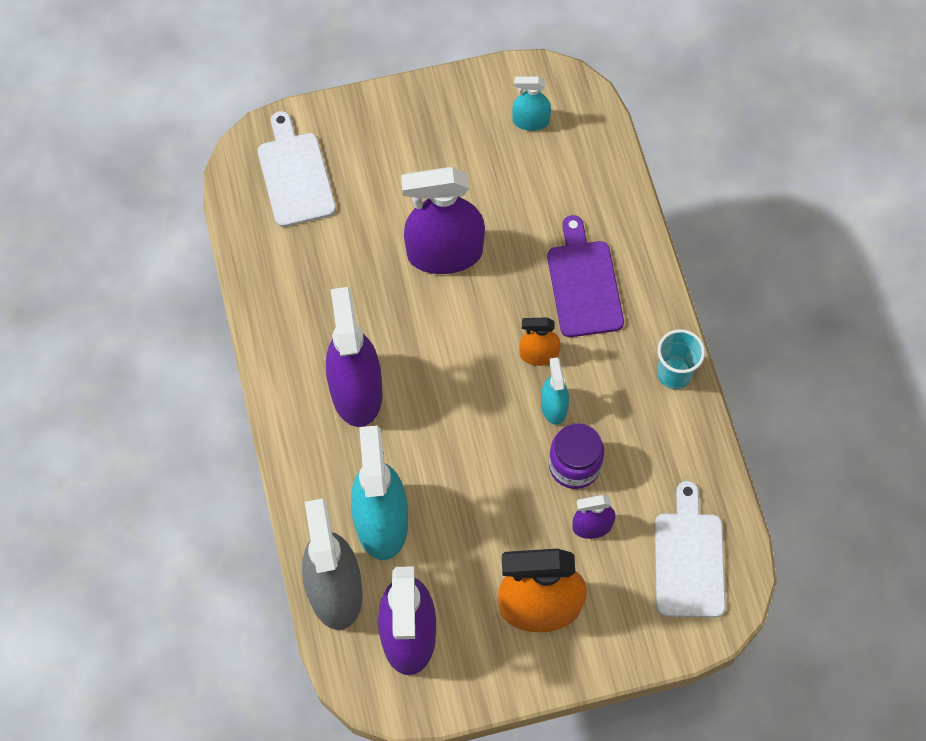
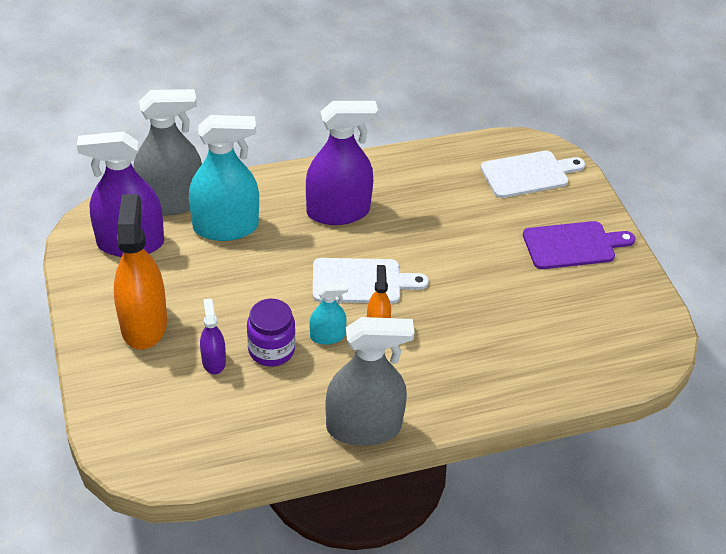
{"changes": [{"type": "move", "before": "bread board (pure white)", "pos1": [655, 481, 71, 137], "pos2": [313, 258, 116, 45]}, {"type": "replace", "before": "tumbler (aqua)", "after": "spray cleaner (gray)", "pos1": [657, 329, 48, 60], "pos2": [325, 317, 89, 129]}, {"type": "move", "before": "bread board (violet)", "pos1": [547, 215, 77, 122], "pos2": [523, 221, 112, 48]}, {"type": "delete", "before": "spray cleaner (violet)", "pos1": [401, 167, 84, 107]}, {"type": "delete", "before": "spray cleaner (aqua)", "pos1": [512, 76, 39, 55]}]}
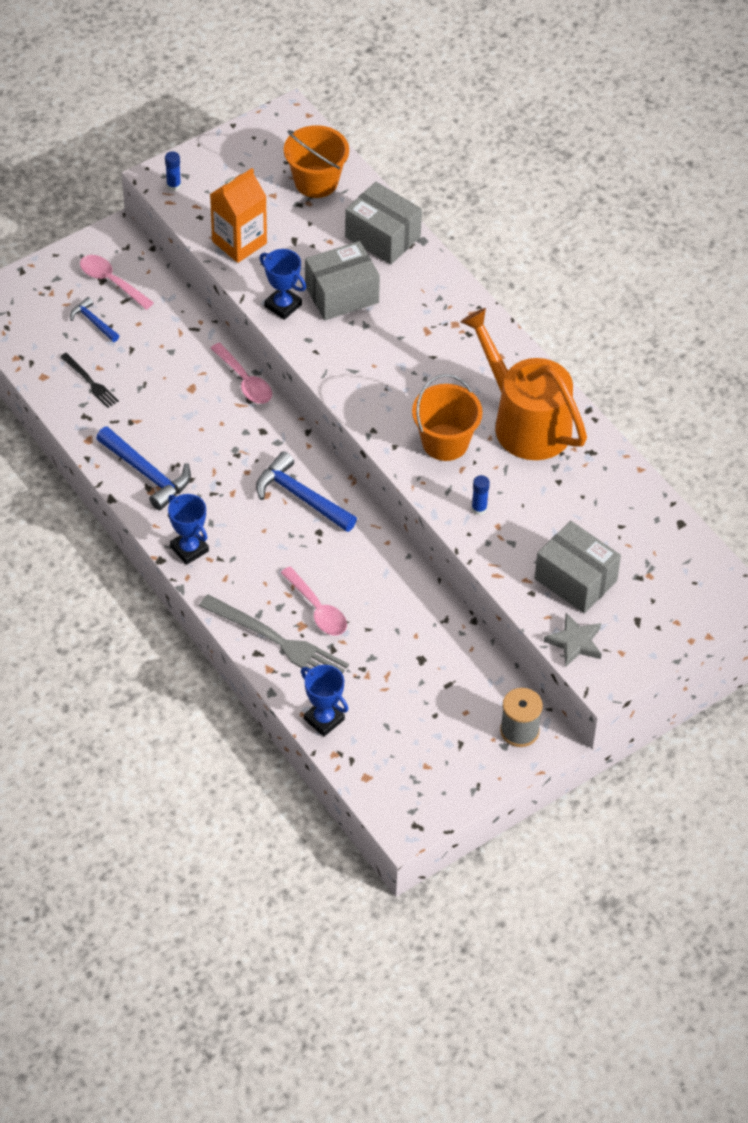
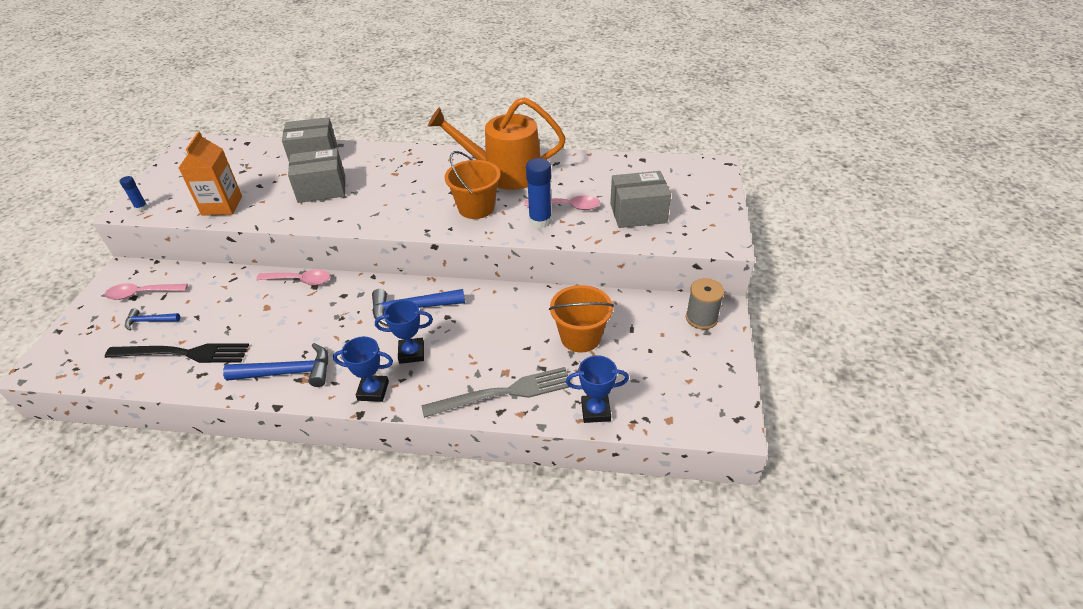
{"changes": [{"type": "resize", "before": "table fork (ebony)", "pos1": [60, 353, 59, 55], "pos2": [105, 343, 144, 20], "scale": 1.88}, {"type": "rotate", "before": "package (gray)", "pos1": [305, 241, 75, 79], "pos2": [288, 148, 57, 55], "turn": 60}, {"type": "move", "before": "trophy (blue)", "pos1": [260, 249, 46, 71], "pos2": [375, 300, 58, 64]}, {"type": "move", "before": "spoon (rose-pink)", "pos1": [280, 567, 67, 68], "pos2": [524, 196, 76, 14]}, {"type": "resize", "before": "glue (blue)", "pos1": [471, 475, 19, 40], "pos2": [526, 158, 26, 70], "scale": 1.85}, {"type": "move", "before": "pail (orange-coloured)", "pos1": [284, 125, 65, 73], "pos2": [549, 285, 65, 67]}, {"type": "delete", "before": "five-pointed star (gray)", "pos1": [544, 613, 58, 54]}]}
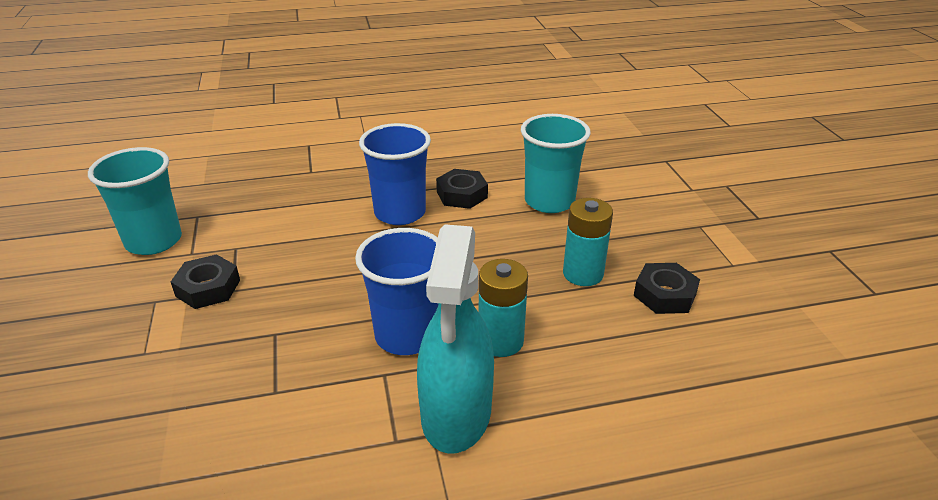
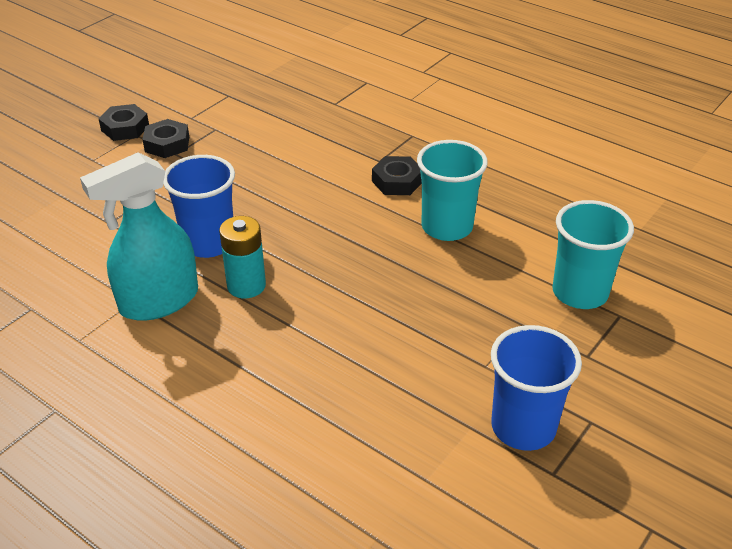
{"changes": [{"type": "move", "before": "hexagon nut (ebony)", "pos1": [634, 263, 66, 51], "pos2": [99, 104, 50, 37]}, {"type": "move", "before": "tumbler (blue)", "pos1": [359, 123, 72, 102], "pos2": [491, 325, 91, 126]}, {"type": "move", "before": "tumbler (aqua)", "pos1": [88, 147, 94, 108], "pos2": [552, 200, 82, 109]}, {"type": "delete", "before": "battery (aqua)", "pos1": [563, 198, 50, 88]}]}
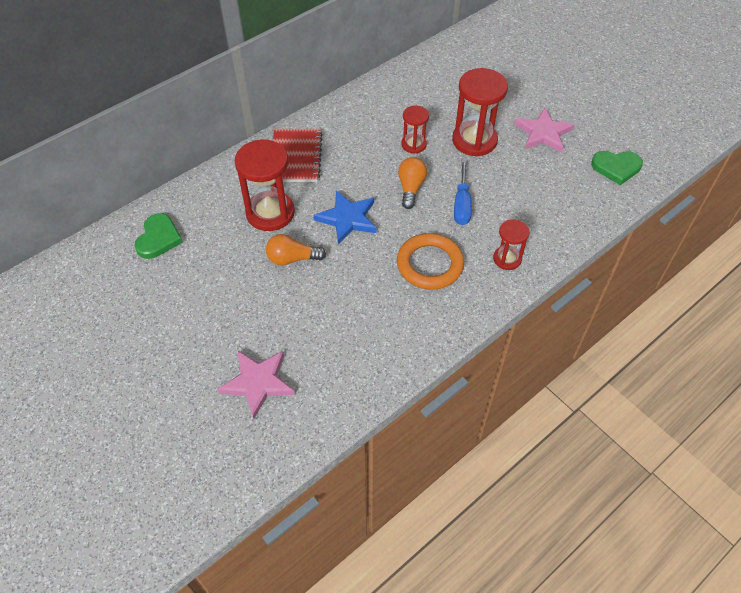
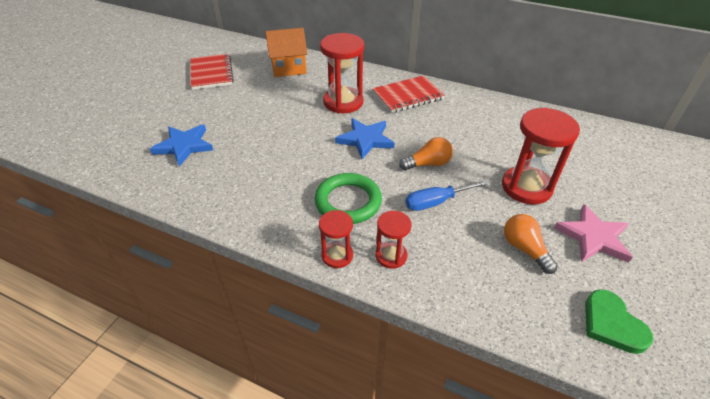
{"changes": [{"type": "recolor", "before": "five-pointed star (rose-pink)", "after": "five-pointed star (blue)", "pos1": [217, 350, 78, 69], "pos2": [150, 124, 63, 43]}, {"type": "insert", "after": "notebook (crimson)", "pos2": [191, 54, 43, 36]}, {"type": "replace", "before": "heart shape (leaf-green)", "after": "cottage (orange-coloured)", "pos1": [134, 213, 49, 46], "pos2": [265, 28, 43, 49]}, {"type": "recolor", "before": "ring (orange-coloured)", "after": "ring (leaf-green)", "pos1": [397, 233, 67, 57], "pos2": [315, 173, 67, 51]}, {"type": "move", "before": "sand timer (crimson)", "pos1": [401, 105, 28, 49], "pos2": [319, 210, 34, 58]}, {"type": "move", "before": "light bulb (orange-coloured)", "pos1": [266, 234, 60, 32], "pos2": [504, 214, 54, 60]}]}
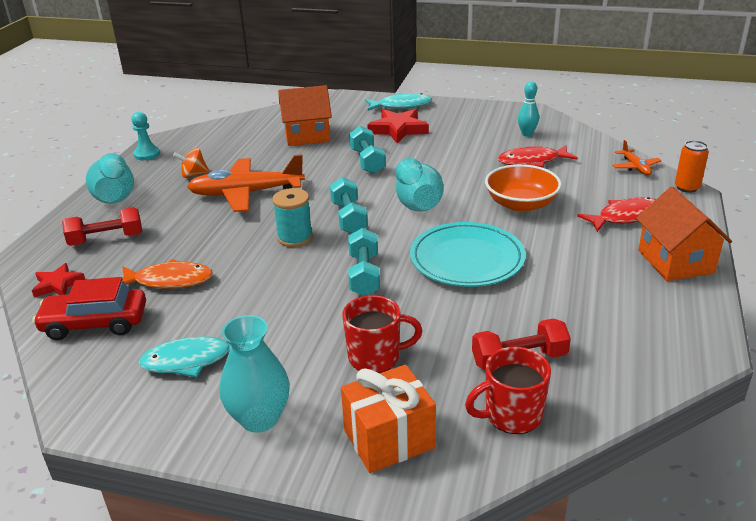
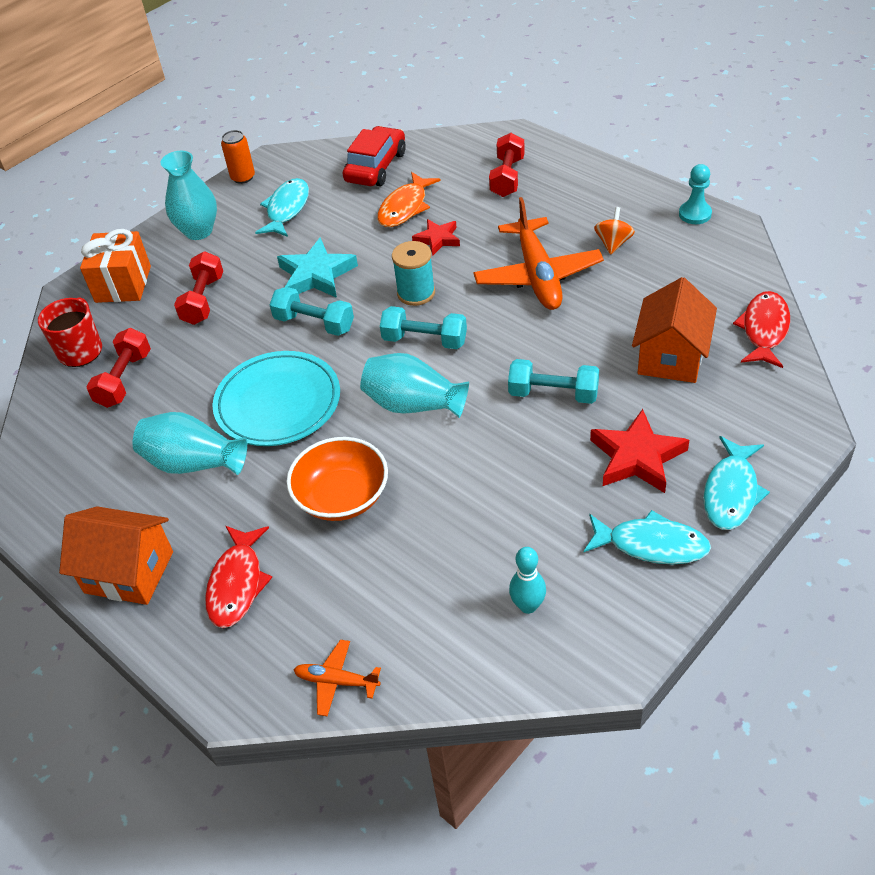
{"changes": [{"type": "move", "before": "vase (aqua)", "pos1": [86, 153, 48, 51], "pos2": [133, 412, 114, 63]}, {"type": "replace", "before": "mug (crimson)", "after": "free weight (crimson)", "pos1": [342, 295, 80, 78], "pos2": [174, 251, 49, 74]}, {"type": "move", "before": "soda can (orange-coloured)", "pos1": [675, 140, 34, 53], "pos2": [221, 130, 34, 54]}, {"type": "insert", "after": "five-pointed star (aqua)", "pos2": [277, 238, 81, 60]}, {"type": "move", "before": "five-pointed star (crimson)", "pos1": [32, 263, 53, 35], "pos2": [412, 219, 48, 37]}, {"type": "rotate", "before": "toy plane (orange-coloured)", "pos1": [187, 154, 118, 58], "pos2": [473, 197, 131, 113], "turn": 150}, {"type": "insert", "after": "toy fish (aqua)", "pos2": [584, 510, 127, 55]}, {"type": "move", "before": "toy fish (crimson)", "pos1": [498, 145, 80, 23], "pos2": [733, 291, 57, 77]}]}
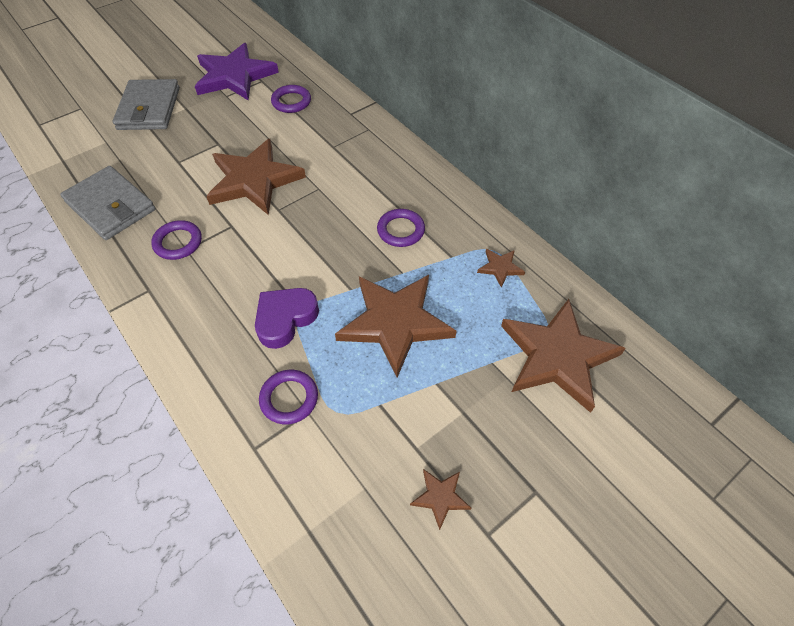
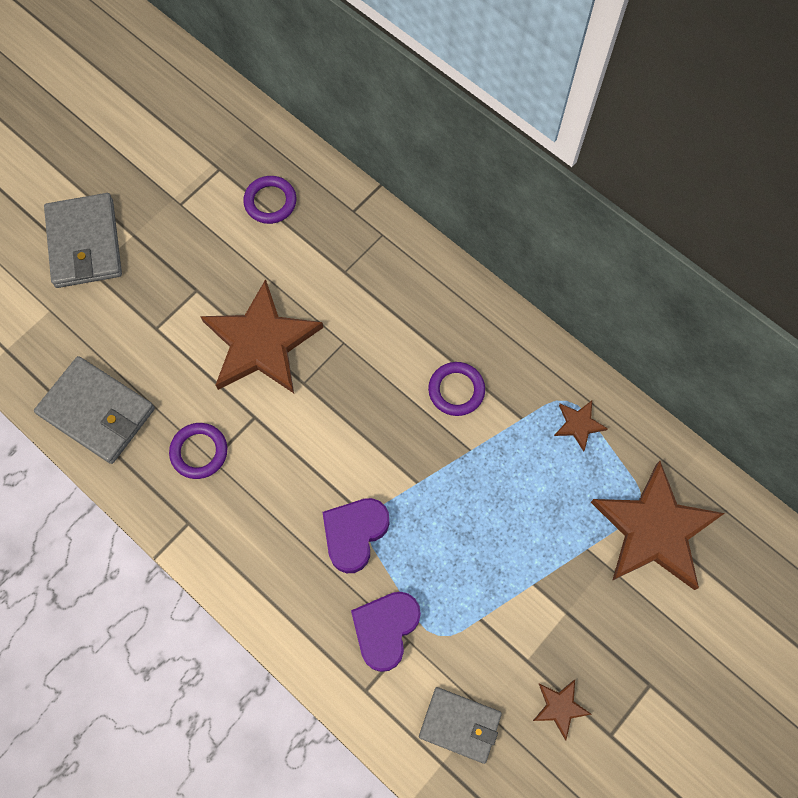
{"changes": [{"type": "replace", "before": "ring (violet)", "after": "heart shape (violet)", "pos1": [259, 370, 59, 54], "pos2": [351, 592, 70, 80]}, {"type": "insert", "after": "wallet (gray)", "pos2": [419, 687, 83, 77]}, {"type": "delete", "before": "five-pointed star (violet)", "pos1": [195, 43, 84, 58]}, {"type": "delete", "before": "five-pointed star (brown)", "pos1": [335, 275, 121, 103]}]}
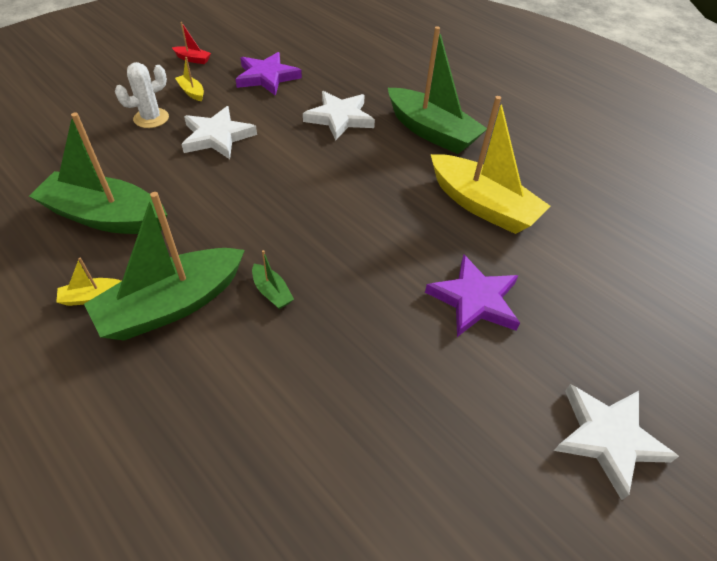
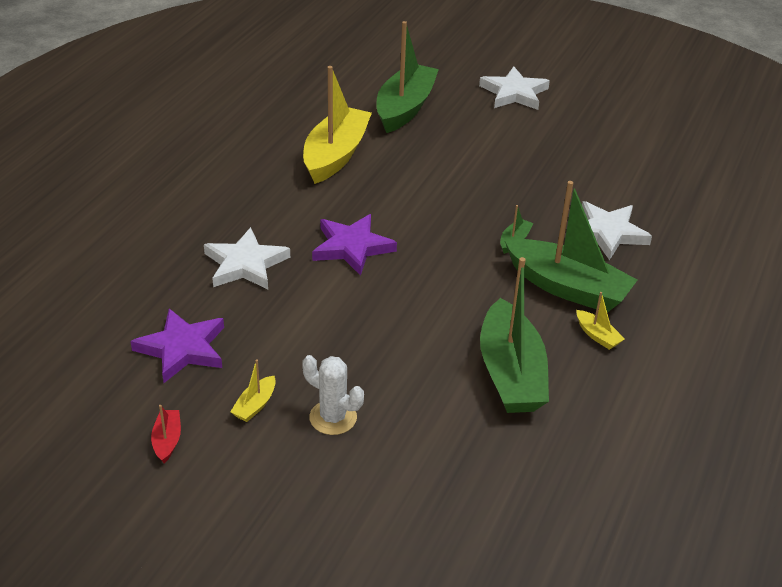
{"changes": [{"type": "move", "before": "five-pointed star (violet)", "pos1": [425, 255, 95, 82], "pos2": [312, 214, 85, 62]}, {"type": "move", "before": "sailboat (leaf-green)", "pos1": [388, 26, 99, 128], "pos2": [377, 21, 62, 112]}, {"type": "move", "before": "five-pointed star (pure white)", "pos1": [182, 106, 75, 53], "pos2": [582, 201, 70, 59]}]}
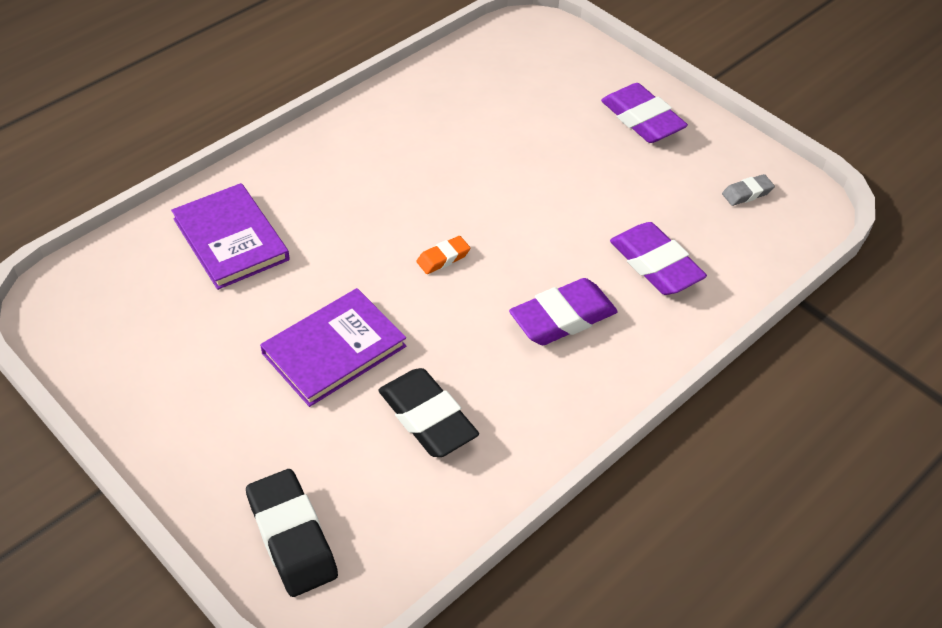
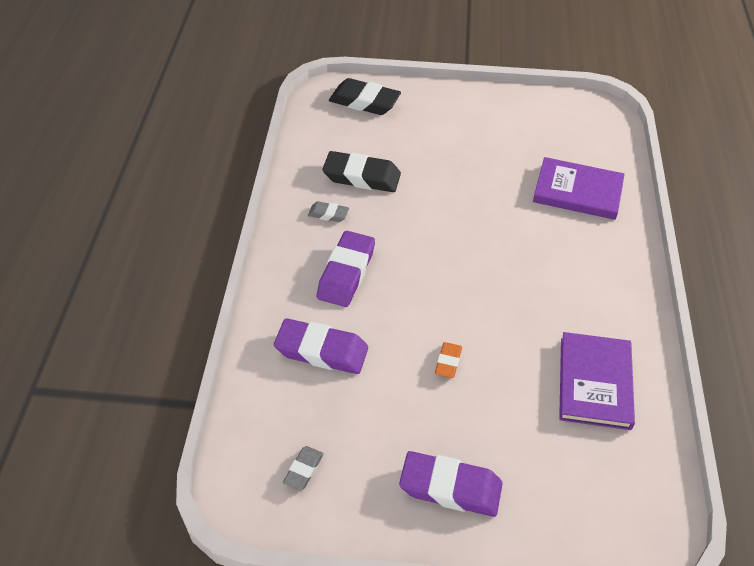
{"changes": [{"type": "insert", "after": "eraser (gray)", "pos2": [308, 201, 41, 21]}, {"type": "move", "before": "eraser (orange-coloured)", "pos1": [416, 236, 54, 38], "pos2": [435, 342, 27, 36]}, {"type": "move", "before": "book (violet)", "pos1": [260, 288, 146, 119], "pos2": [559, 332, 76, 98]}]}
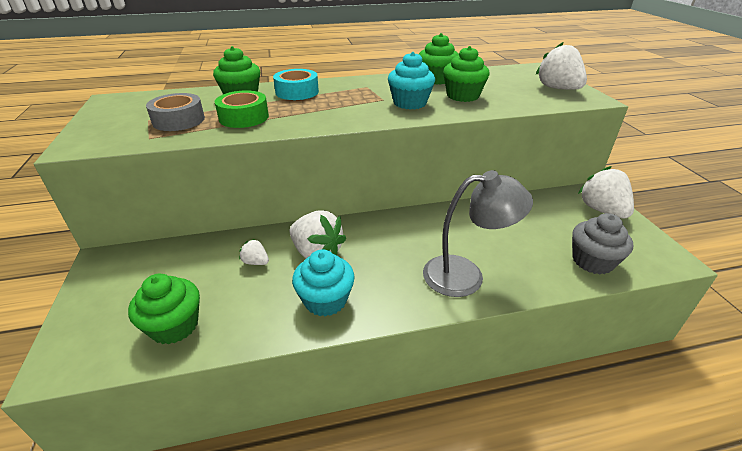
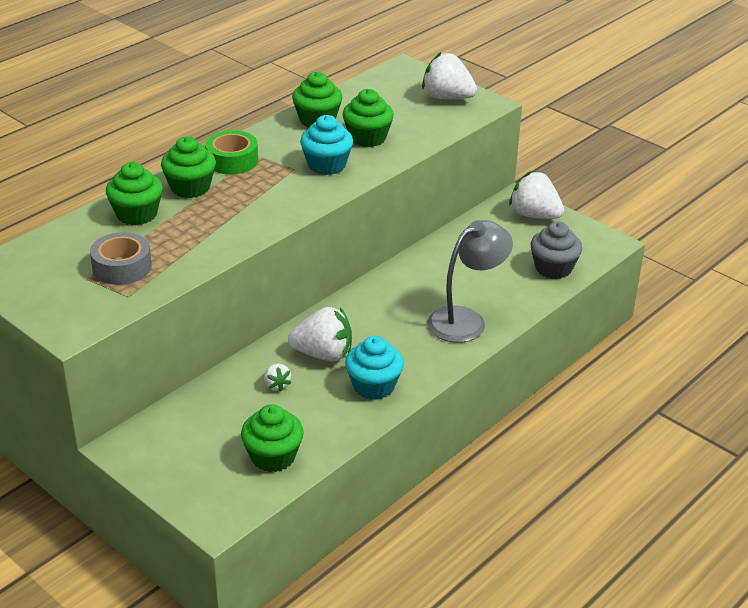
{"changes": [{"type": "replace", "before": "roll of tape (aqua)", "after": "fairy cake (leaf-green)", "pos1": [273, 69, 46, 31], "pos2": [161, 136, 55, 62]}, {"type": "move", "before": "roll of tape (leaf-green)", "pos1": [214, 90, 55, 38], "pos2": [205, 130, 53, 44]}, {"type": "rotate", "before": "strawberry (pure white)", "pos1": [239, 239, 30, 26], "pos2": [264, 364, 27, 28], "turn": -105}]}
